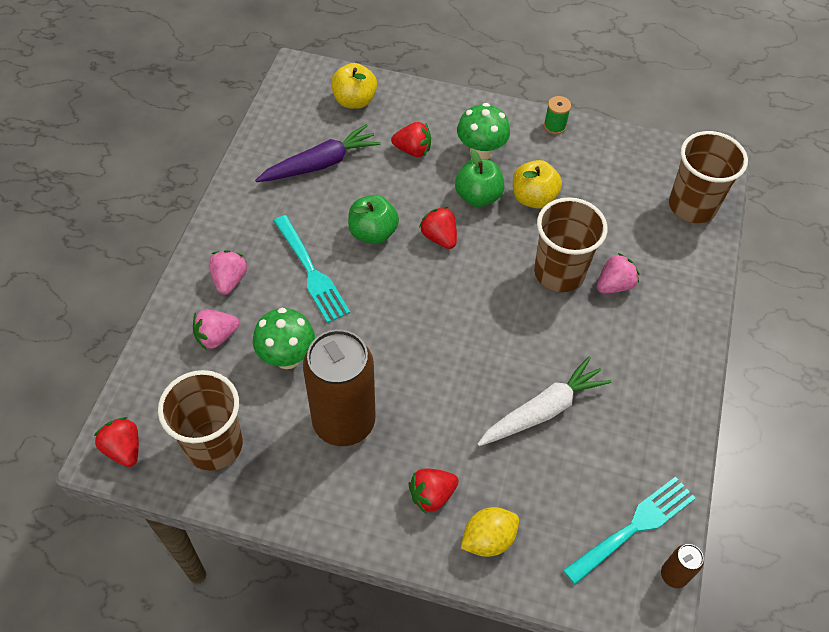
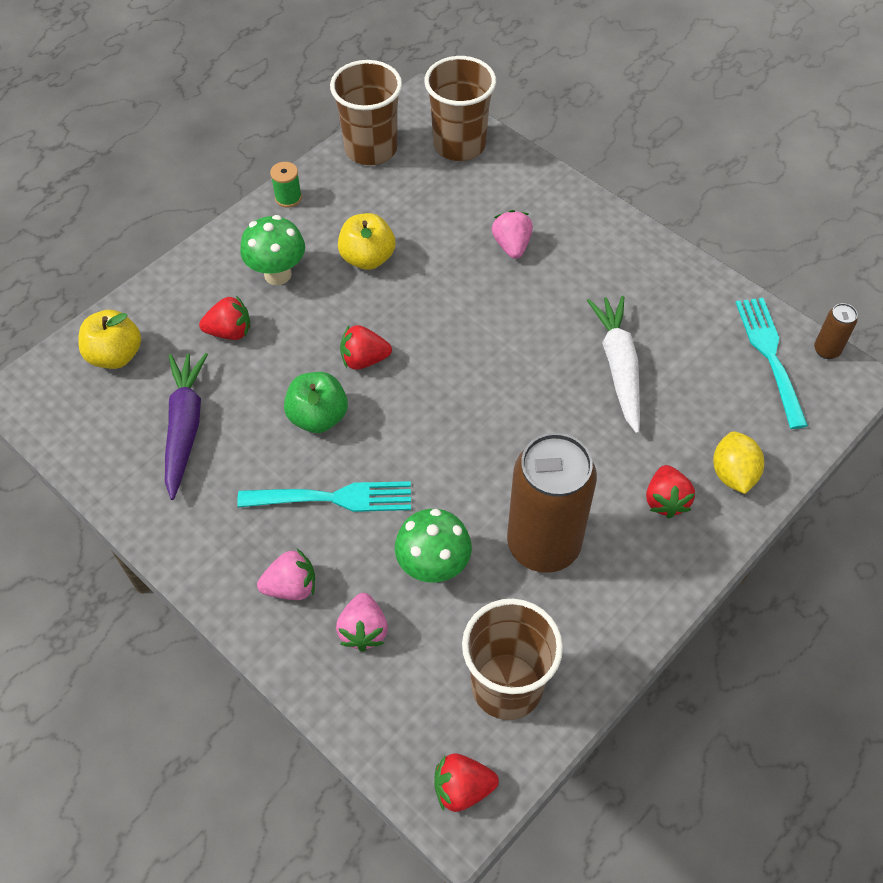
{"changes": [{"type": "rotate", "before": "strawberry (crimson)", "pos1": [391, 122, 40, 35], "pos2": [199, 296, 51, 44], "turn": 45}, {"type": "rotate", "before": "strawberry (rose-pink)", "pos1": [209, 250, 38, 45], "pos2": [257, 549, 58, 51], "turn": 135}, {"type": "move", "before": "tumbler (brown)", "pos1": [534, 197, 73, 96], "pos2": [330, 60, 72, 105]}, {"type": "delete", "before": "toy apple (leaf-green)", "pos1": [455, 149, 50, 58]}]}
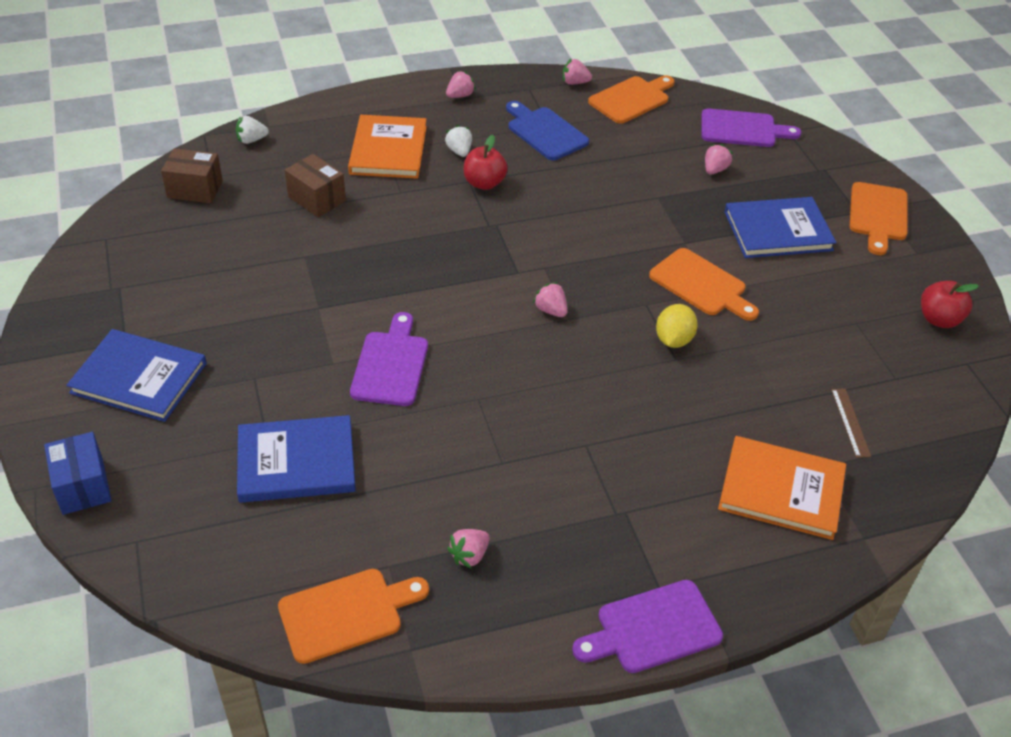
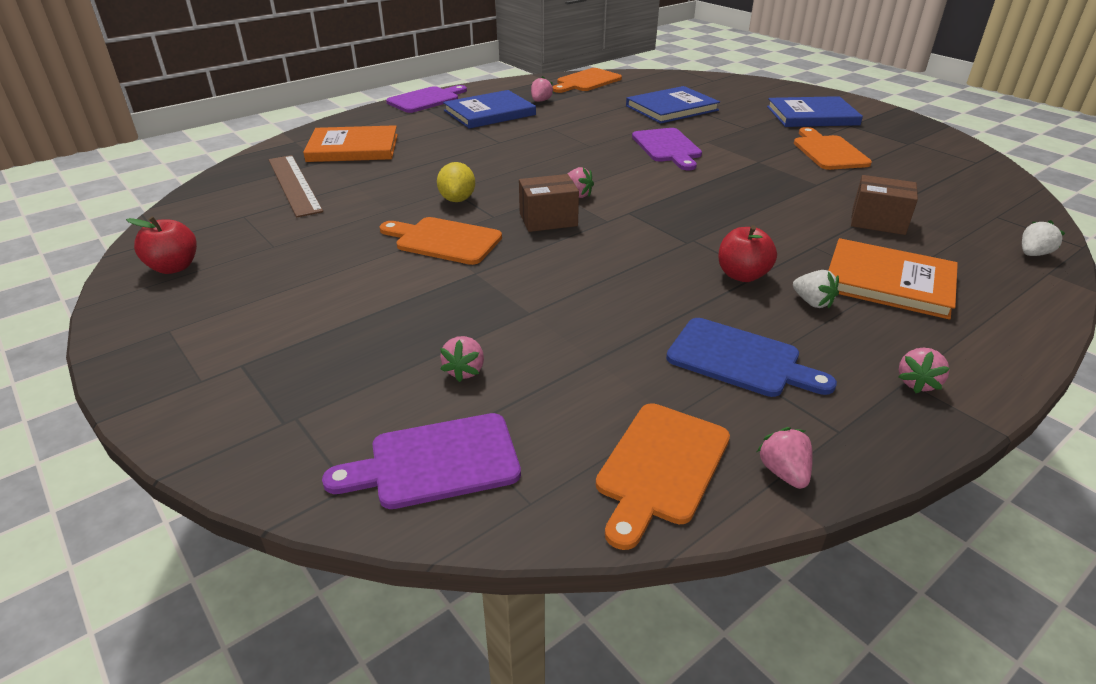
{"changes": [{"type": "resize", "before": "ruler (brown)", "pos1": [831, 388, 40, 70], "pos2": [269, 155, 54, 62], "scale": 1.93}, {"type": "move", "before": "book (blue)", "pos1": [724, 197, 112, 61], "pos2": [443, 90, 93, 39]}, {"type": "move", "before": "package (brown)", "pos1": [161, 148, 62, 55], "pos2": [519, 174, 60, 58]}, {"type": "rotate", "before": "strawberry (rose-pink)", "pos1": [563, 59, 29, 26], "pos2": [757, 427, 56, 62], "turn": -90}, {"type": "move", "before": "bread board (orange-coloured)", "pos1": [849, 182, 58, 73], "pos2": [794, 127, 78, 43]}, {"type": "rotate", "before": "book (orange-coloured)", "pos1": [348, 115, 79, 64], "pos2": [828, 238, 130, 81], "turn": -45}, {"type": "delete", "before": "package (blue)", "pos1": [44, 432, 68, 83]}]}
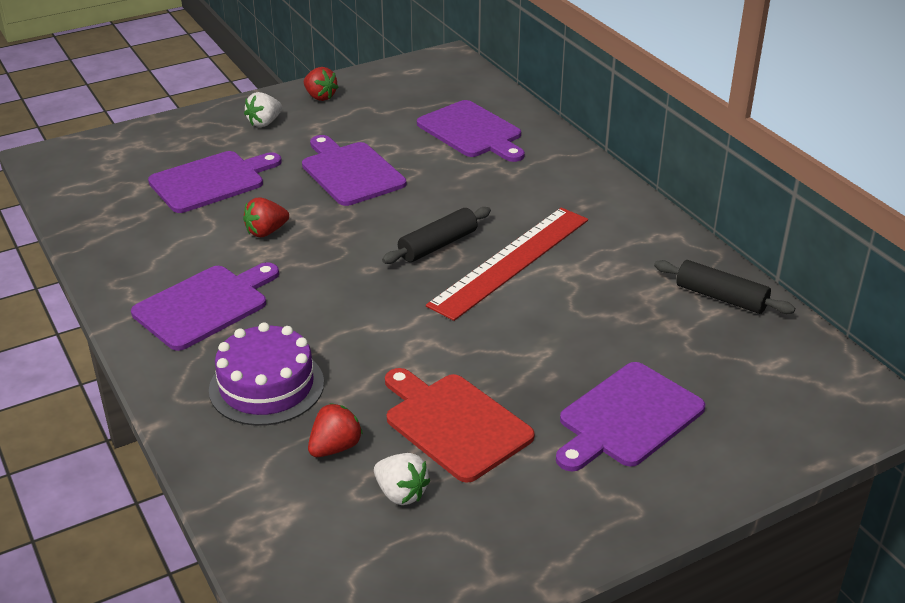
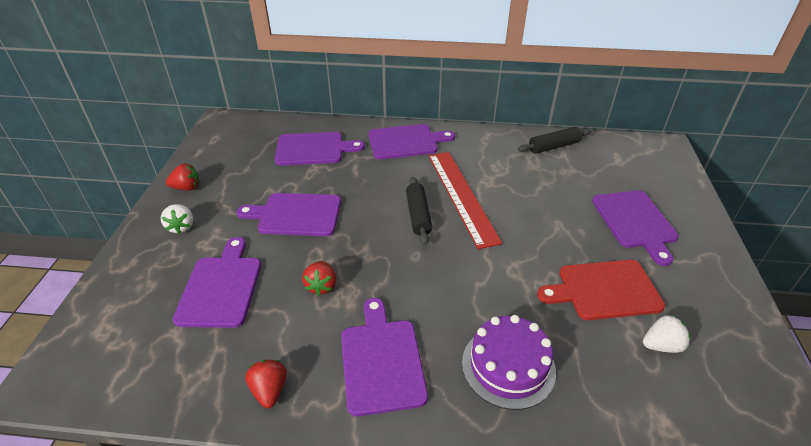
{"changes": [{"type": "move", "before": "strawberry (crimson)", "pos1": [308, 403, 55, 54], "pos2": [245, 360, 42, 48]}, {"type": "insert", "after": "bread board (violet)", "pos2": [368, 124, 87, 36]}]}
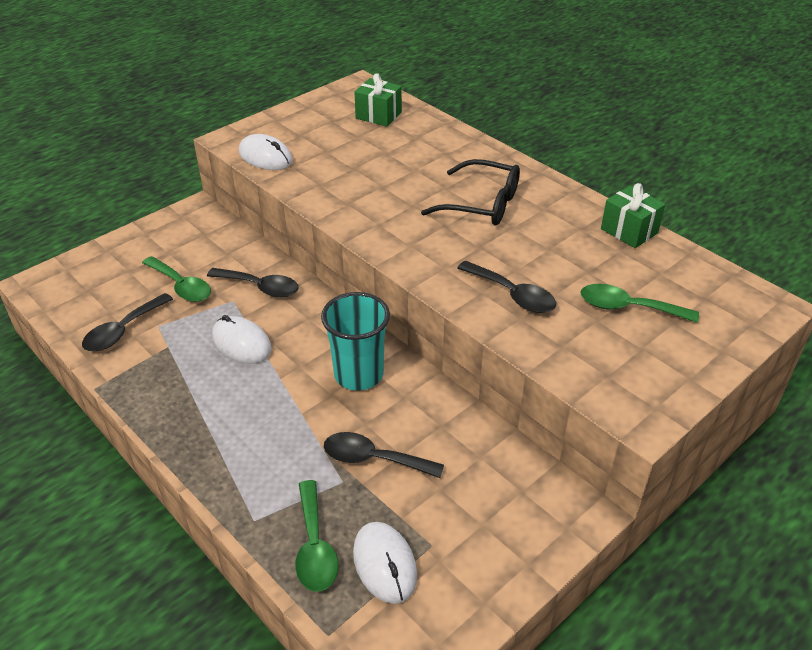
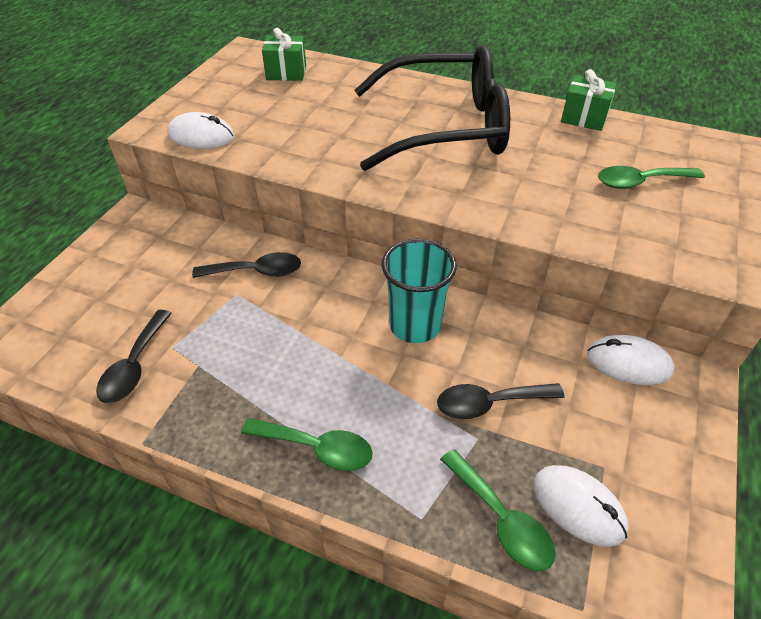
{"changes": [{"type": "move", "before": "spoon (leaf-green)", "pos1": [142, 256, 69, 46], "pos2": [241, 418, 132, 53]}, {"type": "resize", "before": "spectacles (ebony)", "pos1": [421, 159, 99, 67], "pos2": [355, 46, 155, 125], "scale": 1.75}, {"type": "move", "before": "PC mouse (pure white)", "pos1": [212, 315, 60, 48], "pos2": [587, 335, 88, 50]}, {"type": "delete", "before": "spoon (ebony)", "pos1": [457, 261, 99, 52]}]}
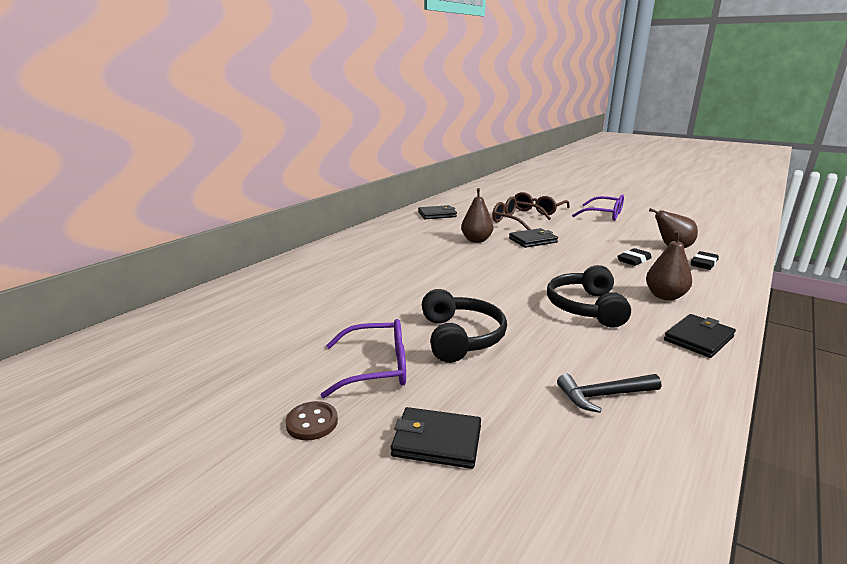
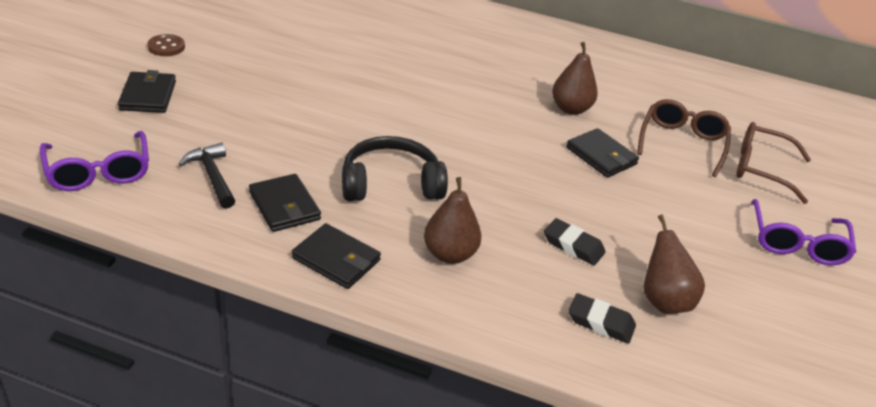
{"changes": [{"type": "move", "before": "spectacles (violet)", "pos1": [321, 319, 85, 79], "pos2": [40, 131, 109, 60]}, {"type": "move", "before": "wallet (ebony)", "pos1": [418, 205, 39, 14], "pos2": [249, 174, 72, 58]}, {"type": "delete", "before": "headphones (ebony)", "pos1": [422, 289, 85, 74]}]}
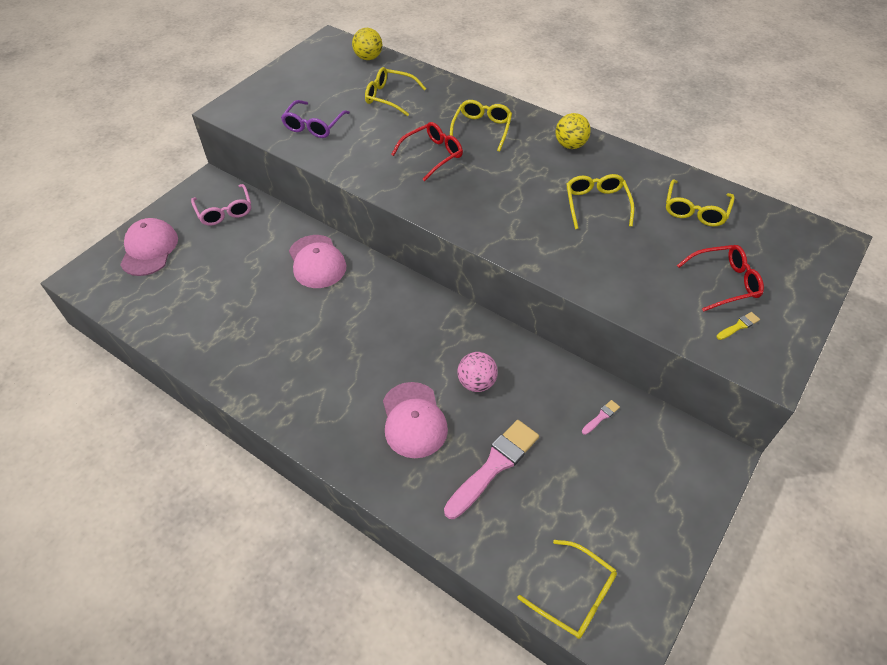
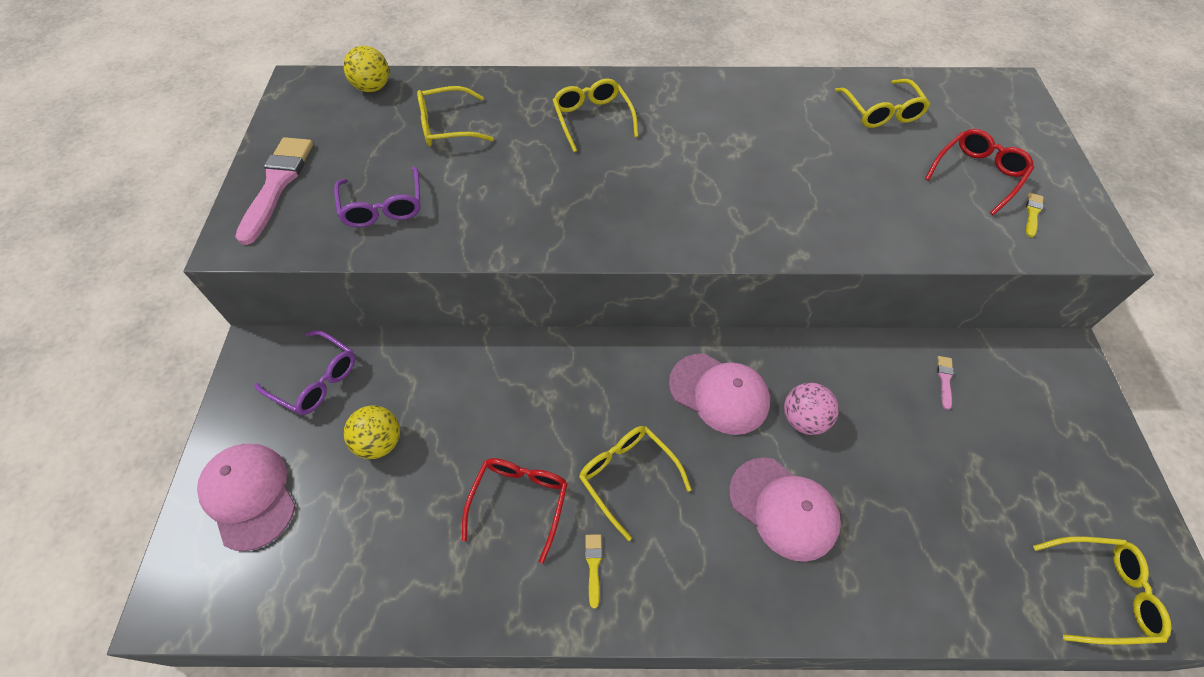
{"changes": [{"type": "move", "before": "brush (rose-pink)", "pos1": [444, 420, 95, 99], "pos2": [235, 137, 78, 108]}, {"type": "recolor", "before": "spectacles (rose-pink)", "after": "spectacles (violet)", "pos1": [191, 184, 60, 42], "pos2": [254, 330, 101, 85]}, {"type": "move", "before": "play ball (golden)", "pos1": [556, 113, 35, 36], "pos2": [344, 405, 56, 54]}, {"type": "move", "before": "spectacles (crimson)", "pos1": [391, 122, 72, 59], "pos2": [462, 458, 106, 106]}, {"type": "move", "before": "spectacles (golden)", "pos1": [566, 174, 68, 55], "pos2": [579, 426, 113, 115]}, {"type": "insert", "after": "brush (golden)", "pos2": [585, 534, 17, 75]}, {"type": "move", "before": "baseball cap (rose-pink)", "pos1": [289, 235, 58, 53], "pos2": [669, 353, 101, 82]}]}
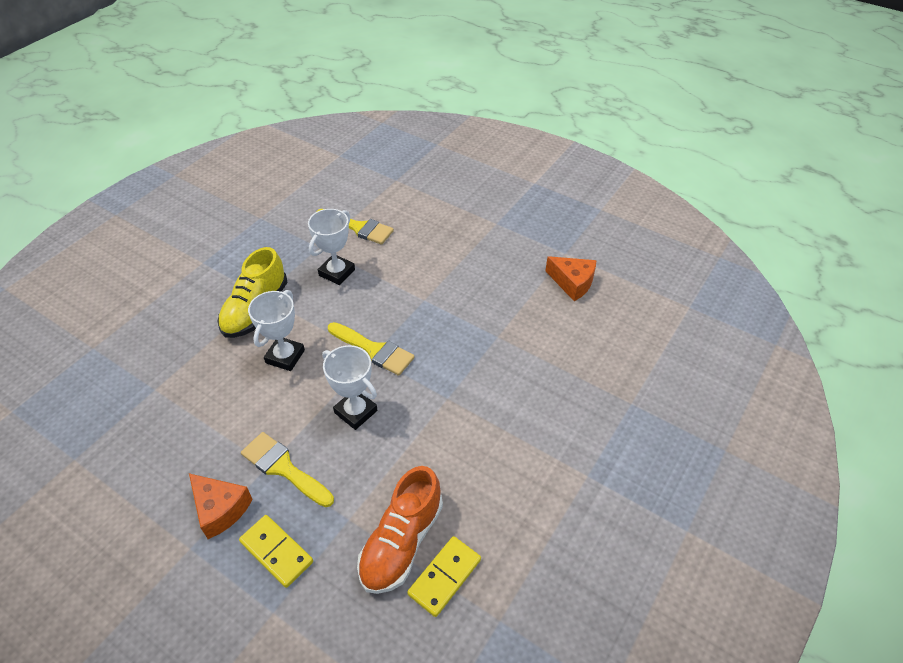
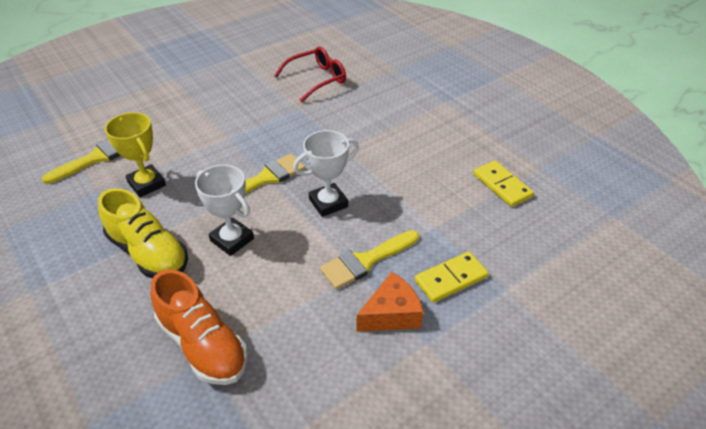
{"changes": [{"type": "recolor", "before": "trophy (pure white)", "after": "trophy (golden)", "pos1": [308, 209, 47, 76], "pos2": [105, 112, 61, 85]}, {"type": "move", "before": "lace-up shoe (orange-coloured)", "pos1": [357, 466, 86, 128], "pos2": [150, 269, 98, 116]}, {"type": "insert", "after": "spectacles (crimson)", "pos2": [274, 47, 72, 55]}, {"type": "delete", "before": "piece of cheese (orange-coloured)", "pos1": [546, 256, 51, 45]}]}
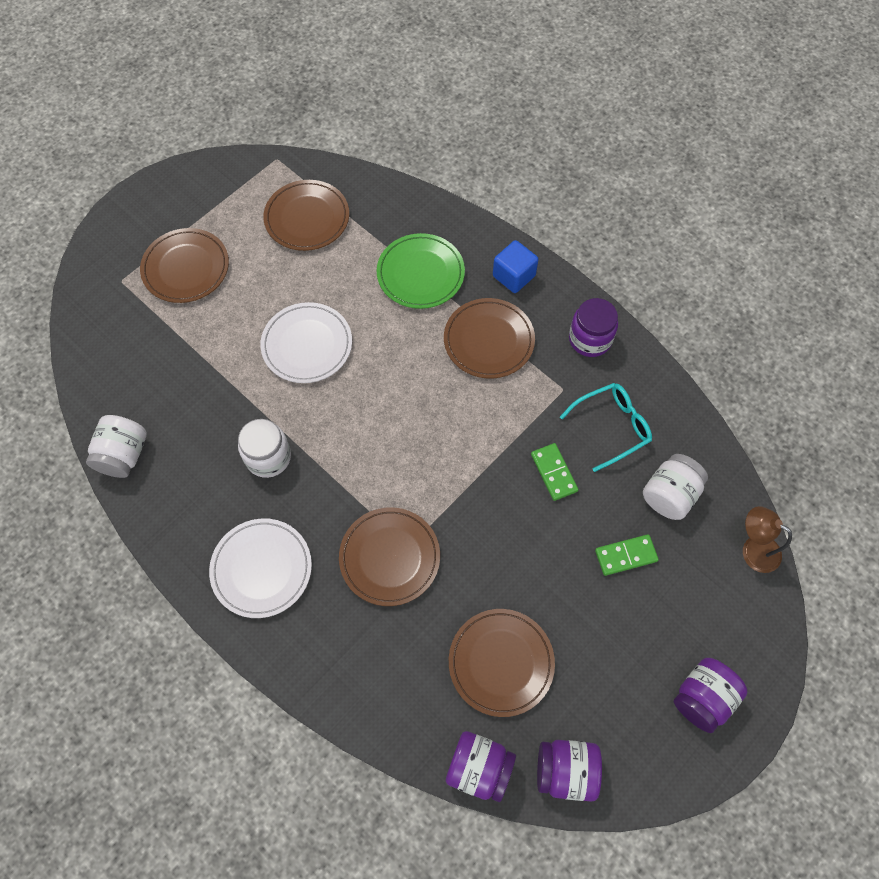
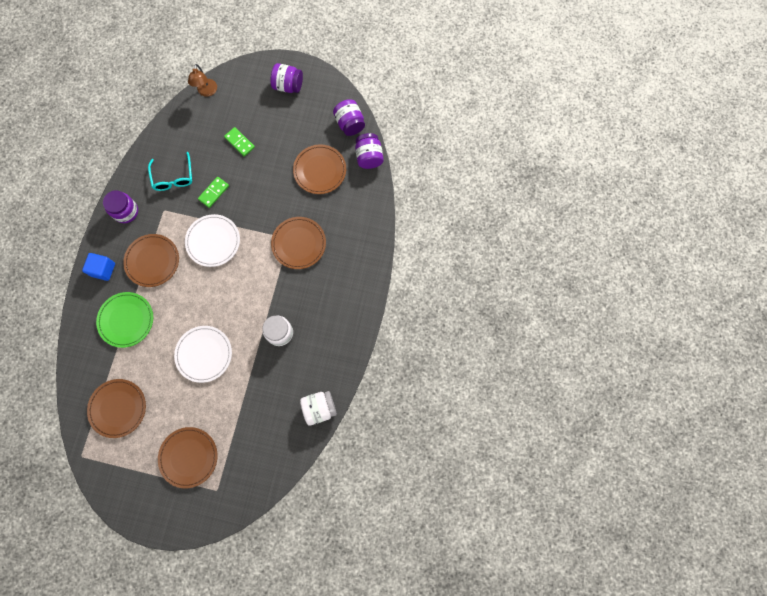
{"changes": [{"type": "rotate", "before": "spectacles (aqua)", "pos1": [560, 383, 92, 89], "pos2": [148, 152, 44, 39], "turn": -135}, {"type": "move", "before": "dinner plate (pure white)", "pos1": [209, 518, 103, 100], "pos2": [185, 214, 55, 53]}, {"type": "delete", "before": "preserve jar (pure white)", "pos1": [643, 454, 65, 66]}]}
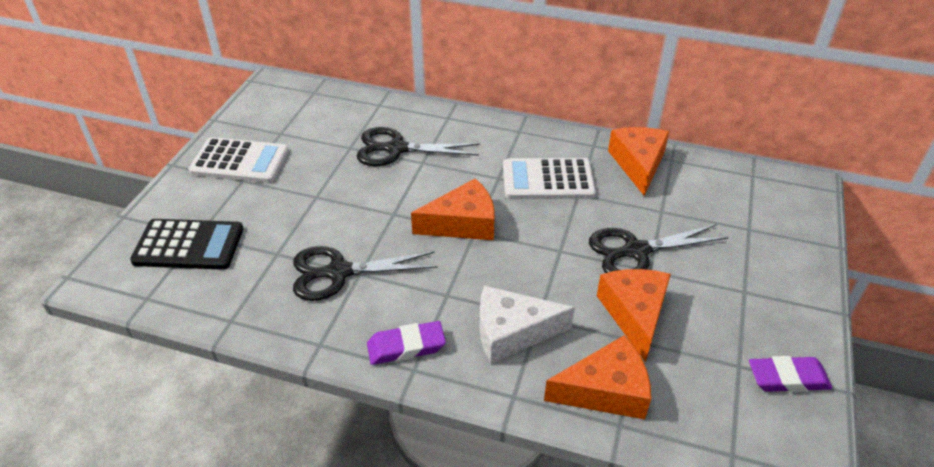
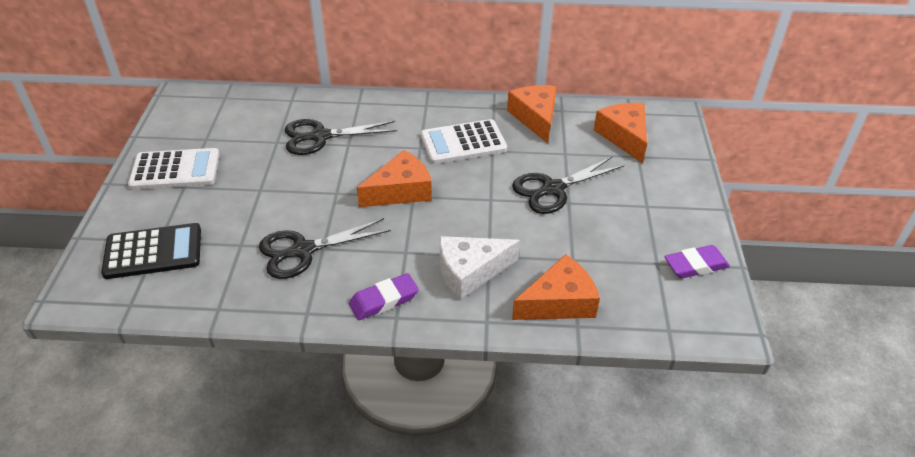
{"changes": [{"type": "move", "before": "piece of cheese (orange-coloured)", "pos1": [597, 269, 74, 93], "pos2": [594, 103, 53, 60]}]}
